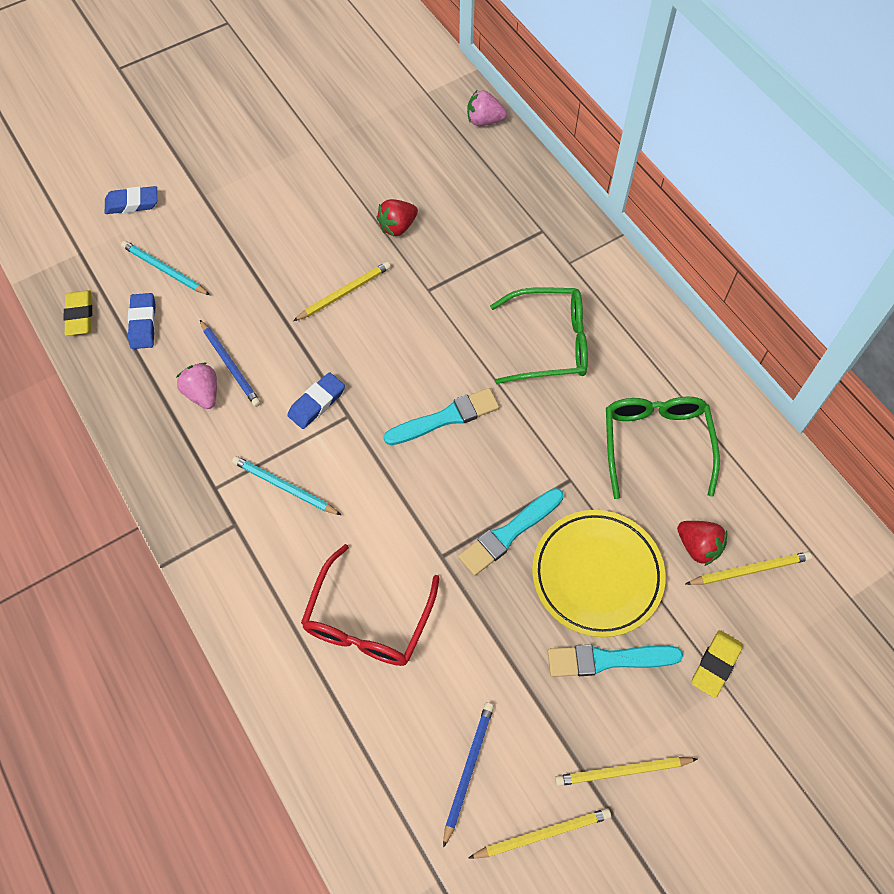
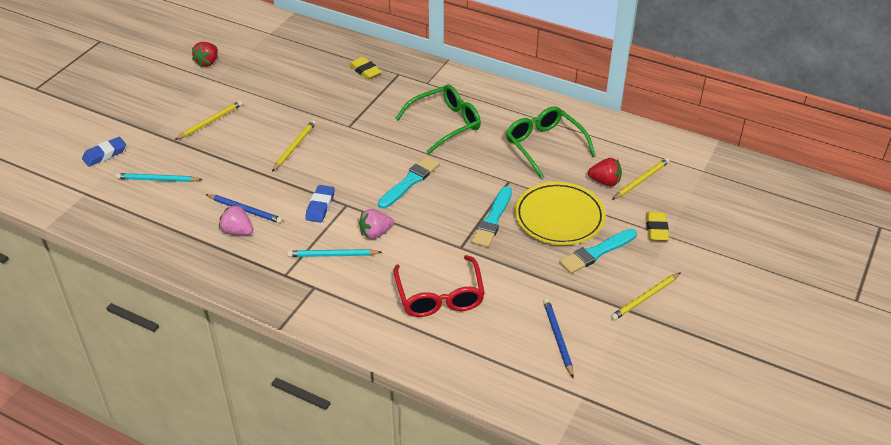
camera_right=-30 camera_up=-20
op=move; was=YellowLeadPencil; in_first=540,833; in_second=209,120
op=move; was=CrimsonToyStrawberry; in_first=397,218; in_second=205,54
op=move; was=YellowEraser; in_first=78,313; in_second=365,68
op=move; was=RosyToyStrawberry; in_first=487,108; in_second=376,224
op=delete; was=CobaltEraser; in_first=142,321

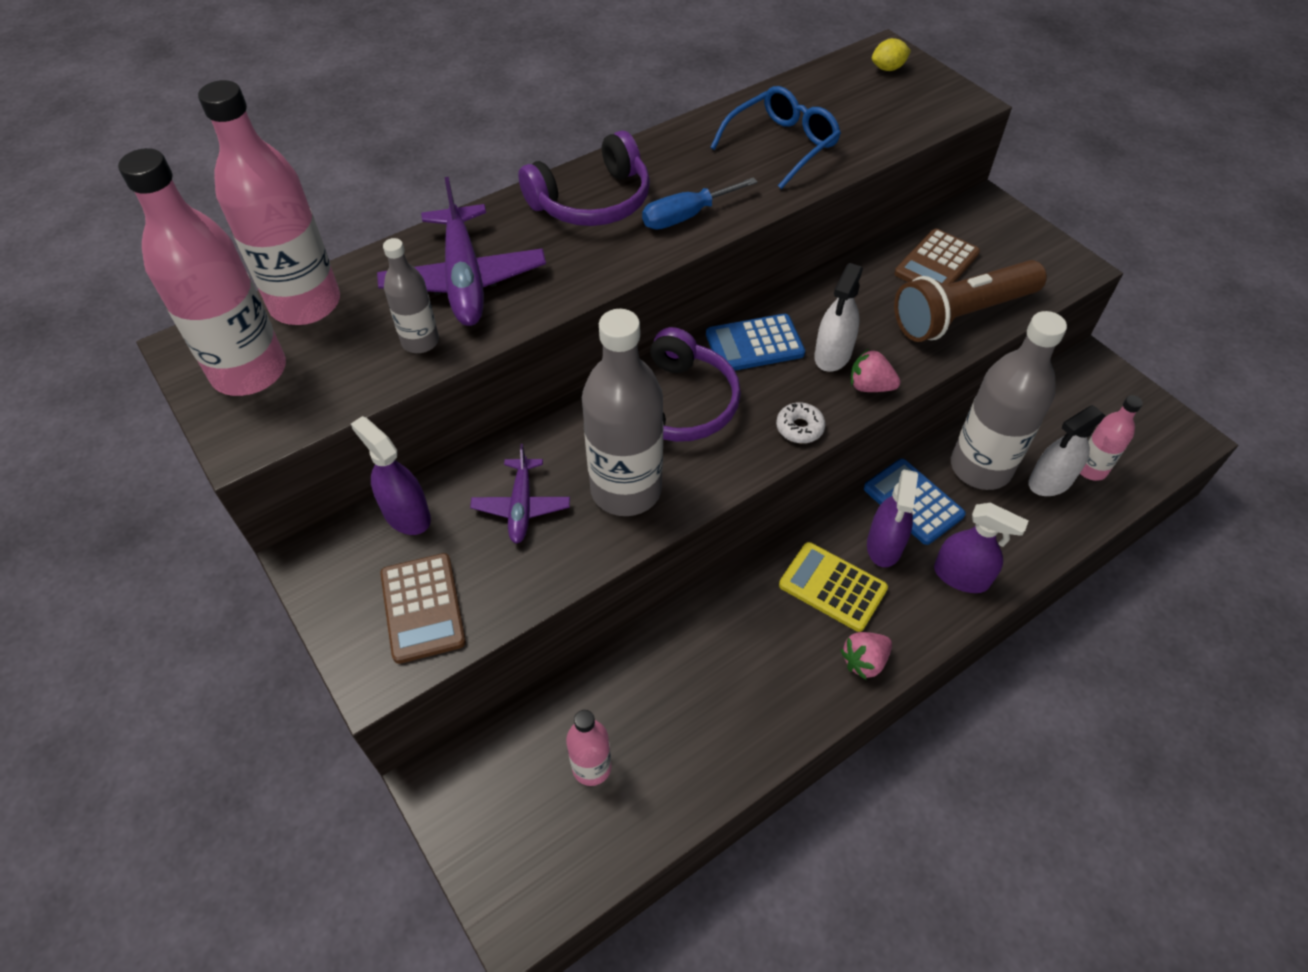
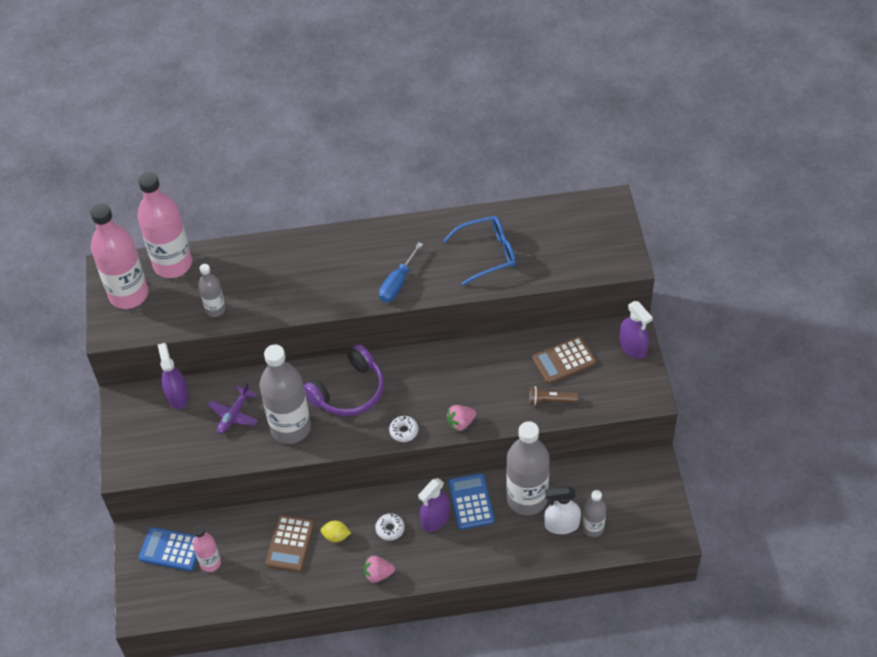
camera_right=30 camera_up=0
op=move; was=CobaltAddingMachine; in_first=755,342; in_second=168,549
op=move; was=RussetAddingMachine; in_first=423,608; in_second=290,543
op=move; was=YellowLemon; in_first=891,54; in_second=335,531
op=replace; was=YellowAddingMachine; now=WhiteDoughnut; in_first=833,587; in_second=390,527
op=rotate; was=CobaltHandScrewdriver; in_first=700,203; in_second=401,272; clockwise=-60
op=rotate; was=RosyToyStrawberry; in_first=875,370; in_second=461,418; clockwise=-75
op=resize; was=RussetPocketTorch; in_first=970,301; in_second=553,396; ratio=0.47
op=recolor; was=RosyBottle; now=GrayBottle; in_first=1111,438; in_second=594,513
op=move; was=RoyalPurpleSprayCleaner; in_first=981,548; in_second=636,330
op=delete; was=RoyalPurpleAeroplane; in_first=461,251
op=delete; was=RoyalPurpleHeadset; in_first=584,178
op=delete; was=WhiteSprayCleaner; in_first=838,317

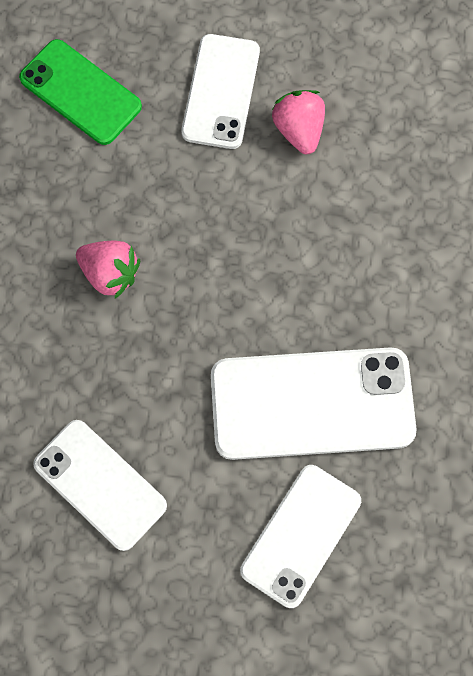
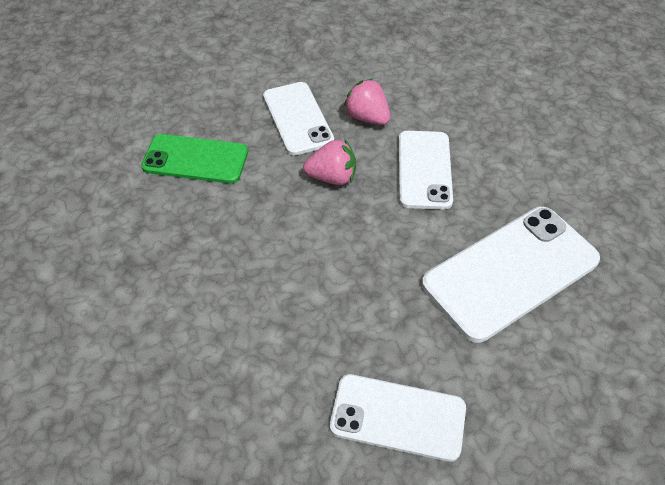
camera_right=-30 camera_up=-20
op=move; was=RosyToyStrawberry; in_first=108,269; in_second=329,162
op=move; was=WhiteSmartphone; in_first=300,536; in_second=426,170

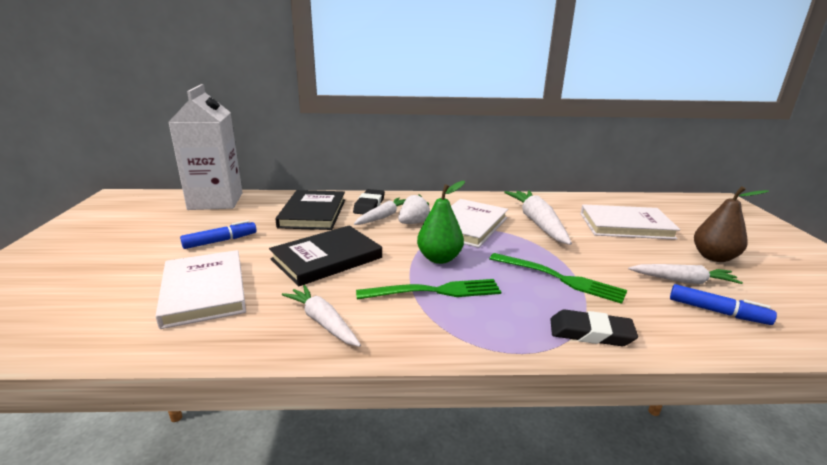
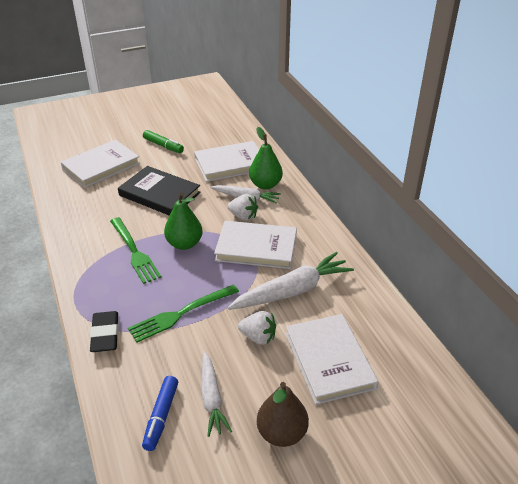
camera_right=70 camera_up=15
op=rotate; was=GreenDinnerFork; in_first=558,278; in_second=183,313; clockwise=45
op=recolor; was=CobaltMarker; now=GreenMarker; in_first=218,234; in_second=163,141
op=recolor; was=JetBlackHardcover; now=WhiteHardcover; in_first=310,210; in_second=226,161
op=insert; now=WhiteToyStrawberry; in_second=257,328
op=replace; was=JetBlackEraser; now=GreenPearFruit; in_first=369,202; in_second=266,158
op=delete; was=WhiteCarton; in_first=206,147
op=delete; was=WhiteRootVegetable; in_first=321,316

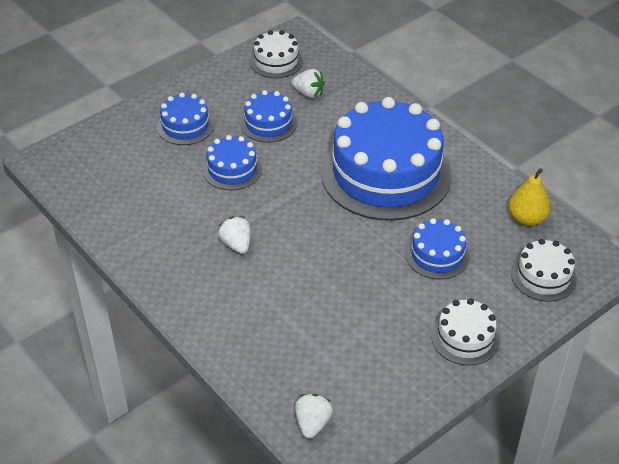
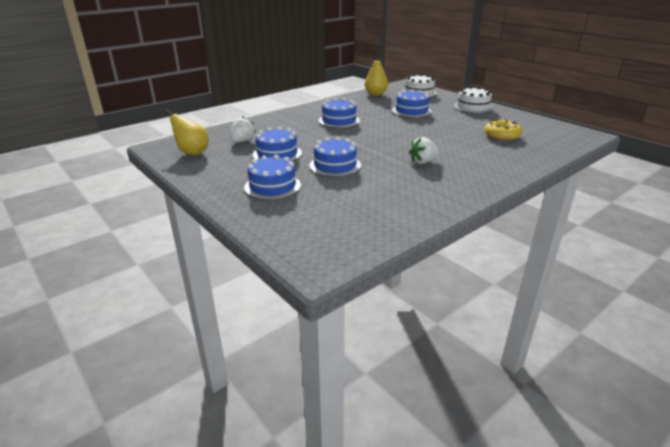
camera_right=-90 camera_up=-15
op=replace; was=WhiteCake; now=YellowPearFruit; in_first=276,54; in_second=186,132
op=resize; was=CobaltCake; in_first=386,159; in_second=339,113; ratio=0.46
op=insert; now=YellowDoughnut; in_second=503,129
op=delete; was=WhiteToyStrawberry; in_first=314,416

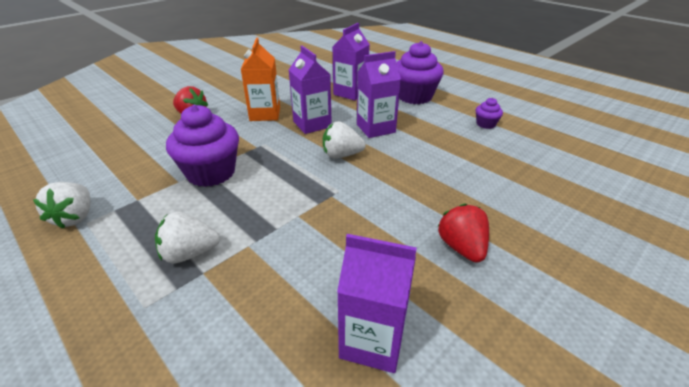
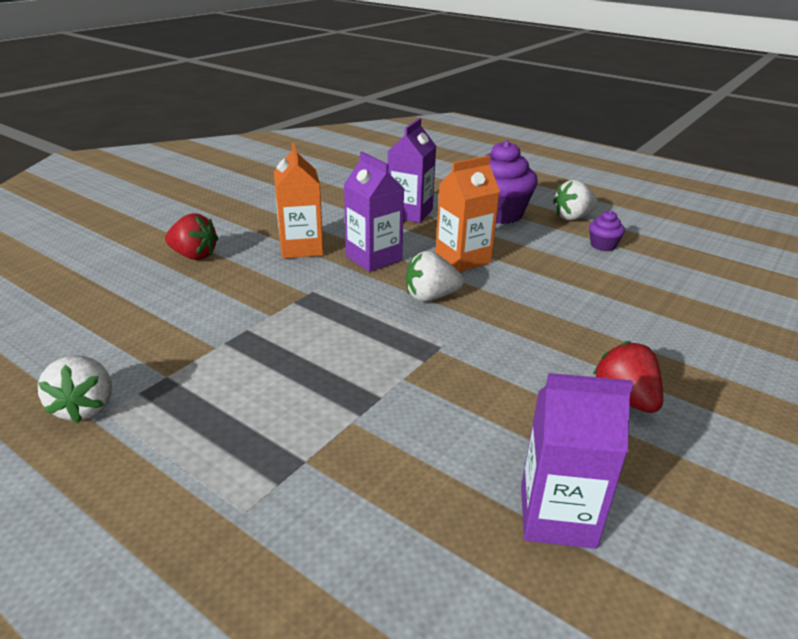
camera_right=-10 camera_up=-5
op=recolor; was=RoyalPurpleCarton; now=OrangeCarton; in_first=379,94; in_second=467,214
op=move; was=WhiteToyStrawberry; in_first=187,237; in_second=575,200
op=delete; was=RoyalPurpleMuffin; in_first=202,146

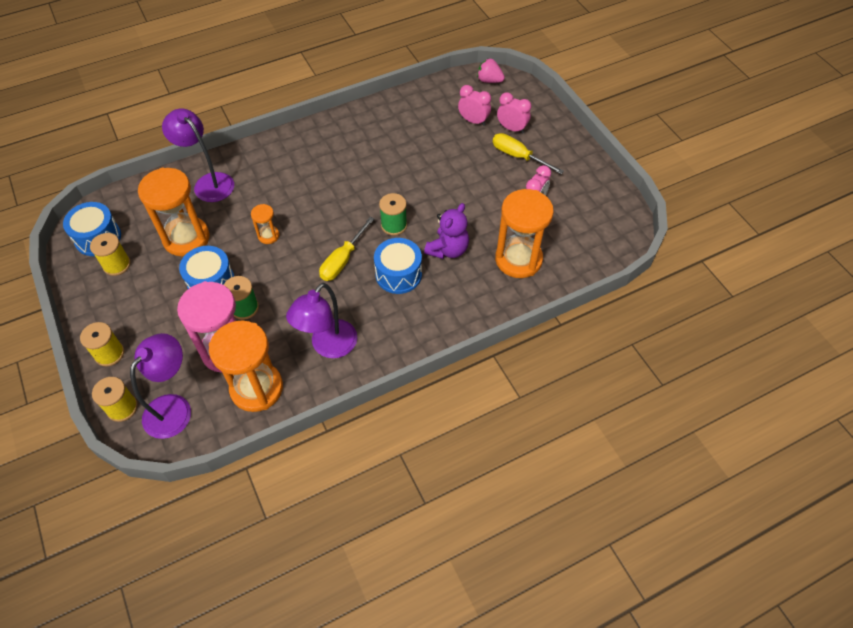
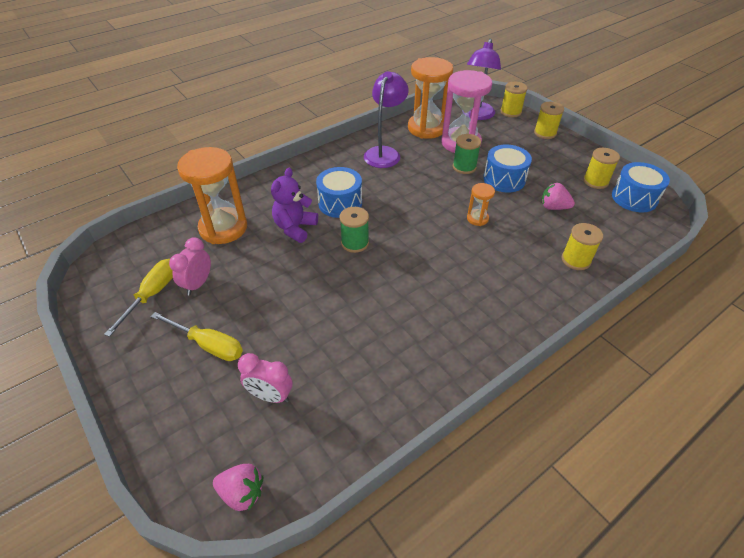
camera_right=170 camera_up=-10
op=move; was=YellowHandScrewdriver; in_first=346,249; in_second=138,298
op=replace; was=OrangeHourglass; now=RosyToyStrawberry; in_first=174,211; in_second=558,196
op=replace; was=RoyalPurpleLamp; now=YellowSpool; in_first=198,155; in_second=582,246
op=delete; was=RosyBedsideClock; in_first=514,113

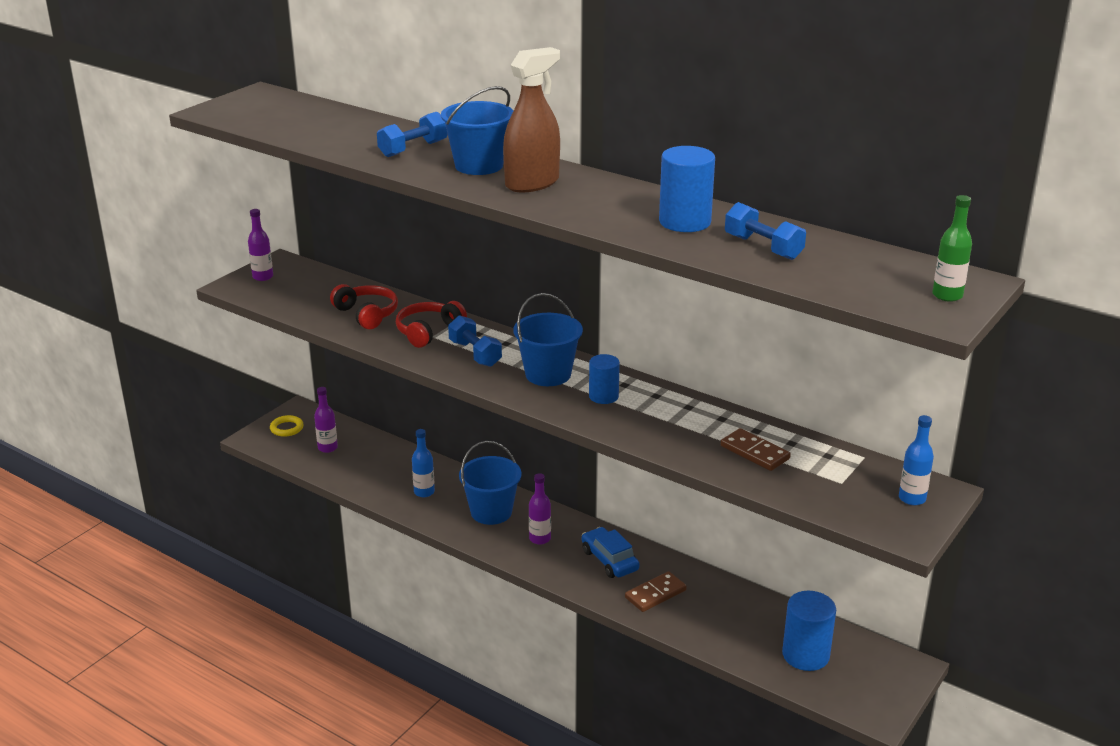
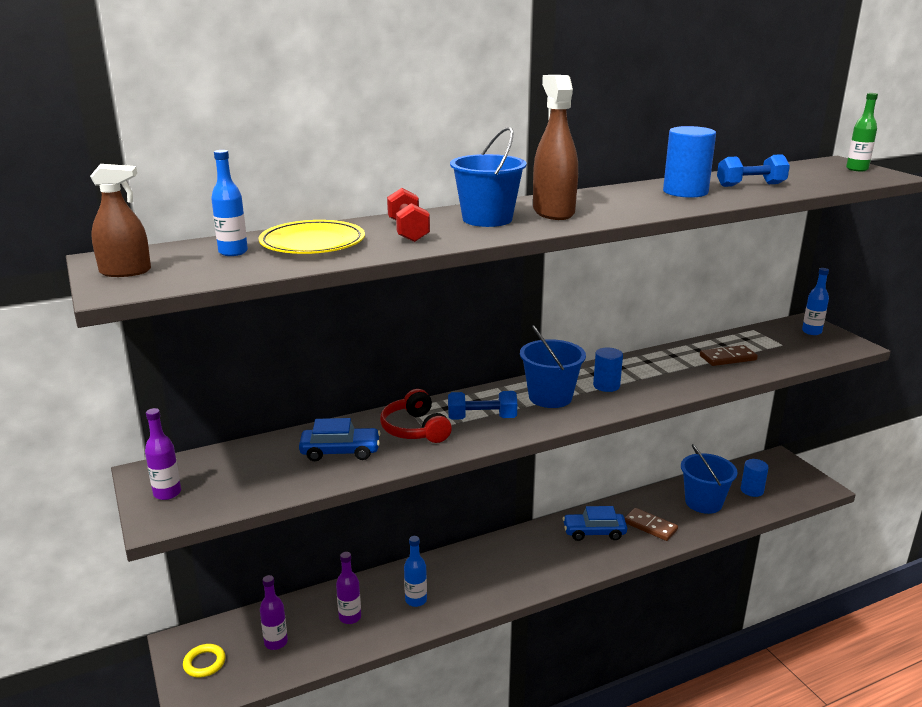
camera_right=-60 camera_up=-5
op=insert; now=RussetSprayCleaner; in_second=120,220
op=insert; now=CobaltBottle; in_second=229,203
op=insert; now=YellowPlate; in_second=312,237
op=replace; was=CrimsonHeadset; now=CobaltCar; in_first=364,306; in_second=339,439
op=move; was=RoyalPurpleBottle; in_first=540,509; in_second=348,588
op=recolor; was=CobaltFreeWeight; now=CrimsonFreeWeight; in_first=412,134; in_second=408,215
op=rotate; was=RussetDomino; in_first=656,591; in_second=651,524; clockwise=-45
op=move; was=CobaltPail; in_first=490,483; in_second=709,479
op=resize; was=CobaltCylinder; in_first=809,631; in_second=755,478; ratio=0.64

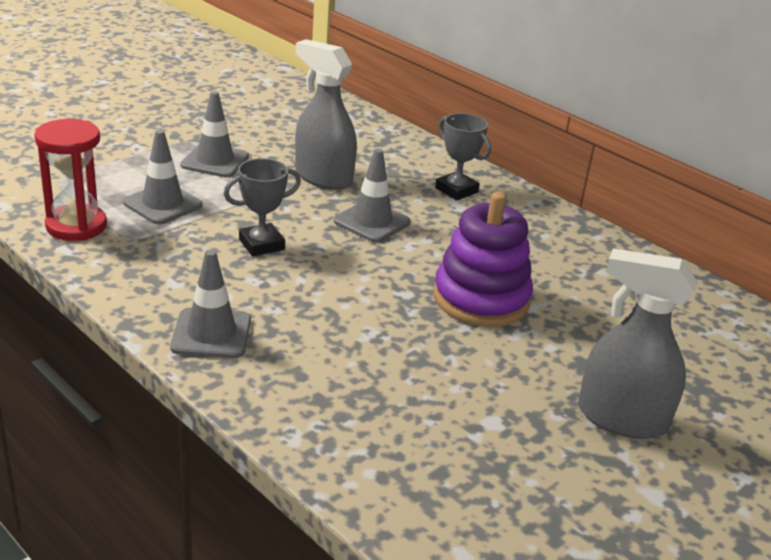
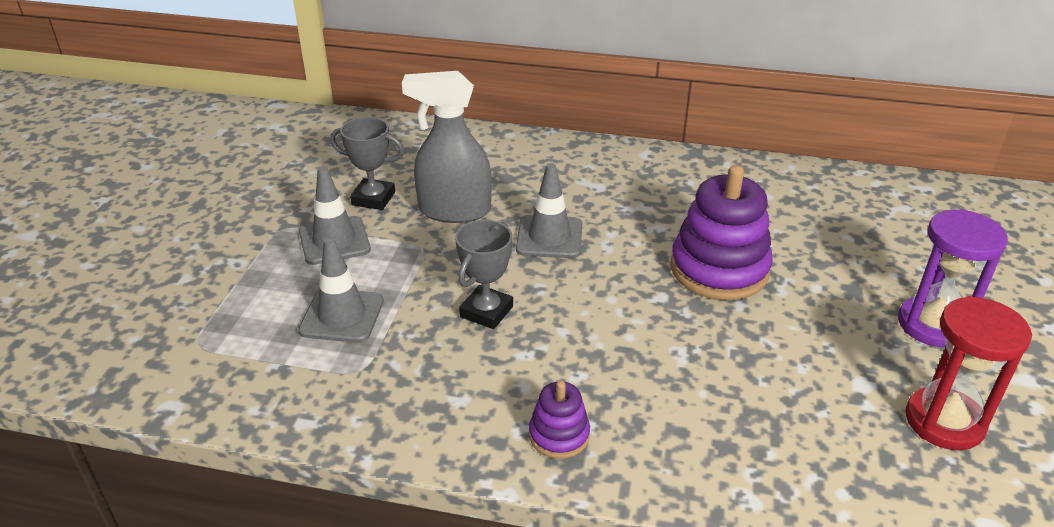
camera_right=-30 camera_up=5
op=move; was=GrayTrophy; in_first=463,156; in_second=367,163
op=replace; was=GraySafetyCone; now=RoyalPurpleRingStacker; in_first=210,304; in_second=559,420
op=replace; was=GraySprayCleaner; now=RoyalPurpleHourglass; in_first=637,343; in_second=953,278
op=move; was=CrimsonHourglass; in_first=70,180; in_second=969,373

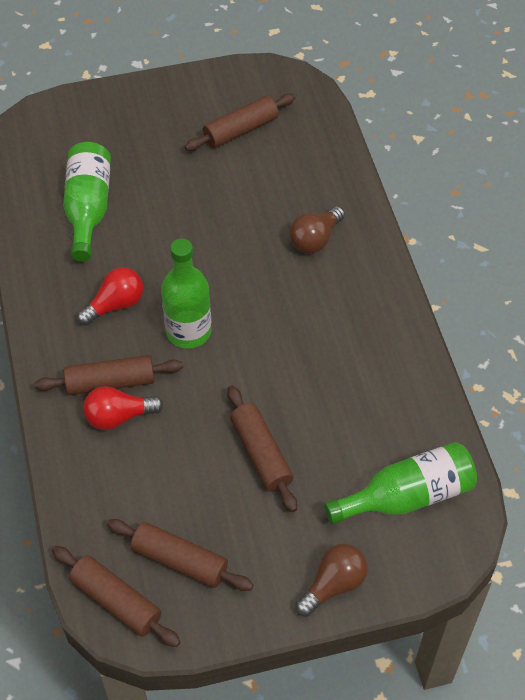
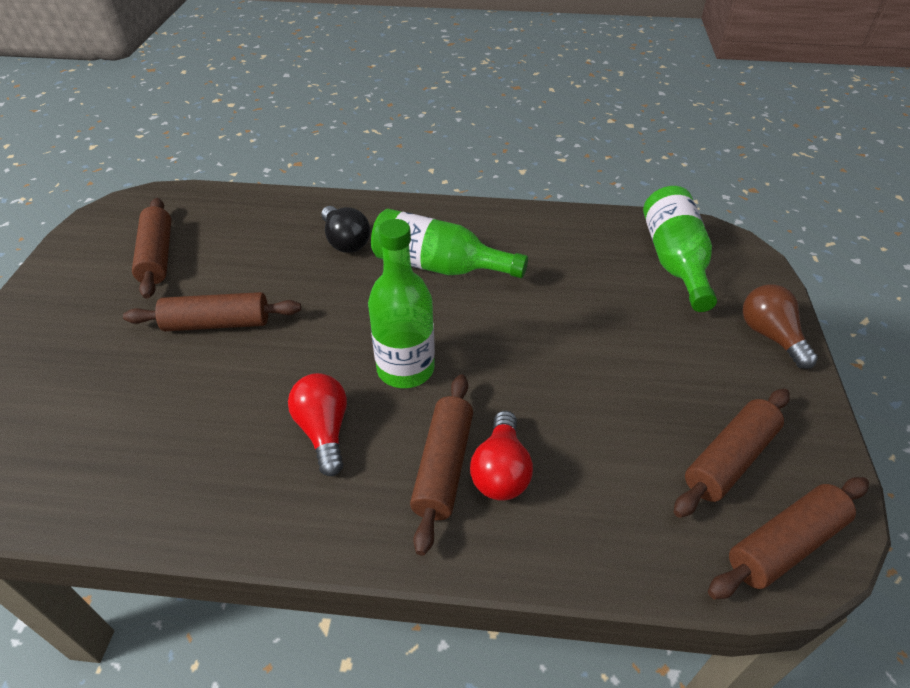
camera_right=-70 camera_up=-10
op=move; was=RussetDoughRoller; in_first=262,448; in_second=212,311
op=recolor; was=RussetLightBulb; now=JetBlackLightBulb; in_first=317,230; in_second=345,229
op=move; was=GreenBottle; in_first=87,202; in_second=449,243

